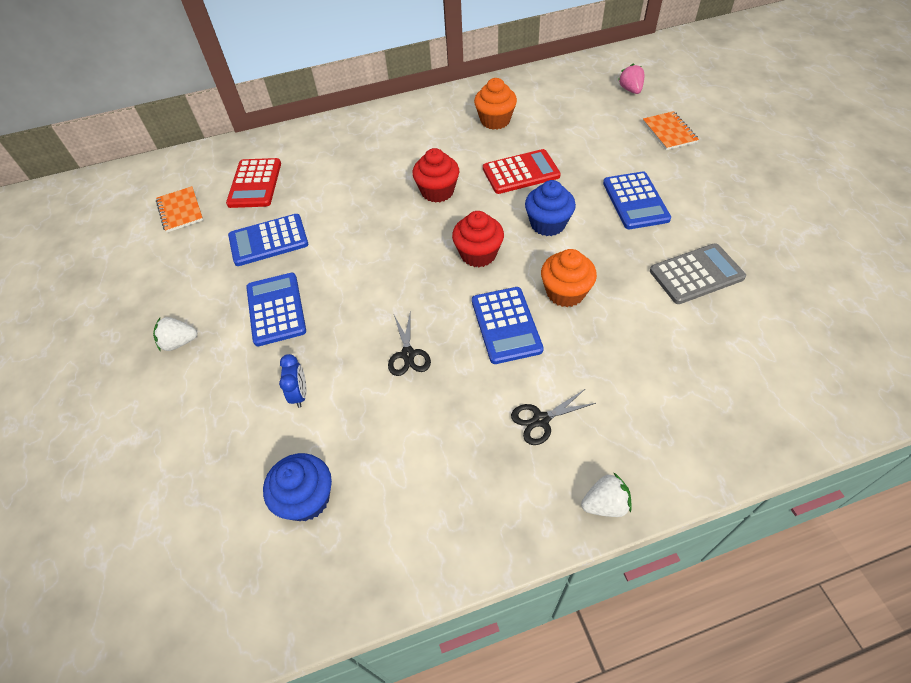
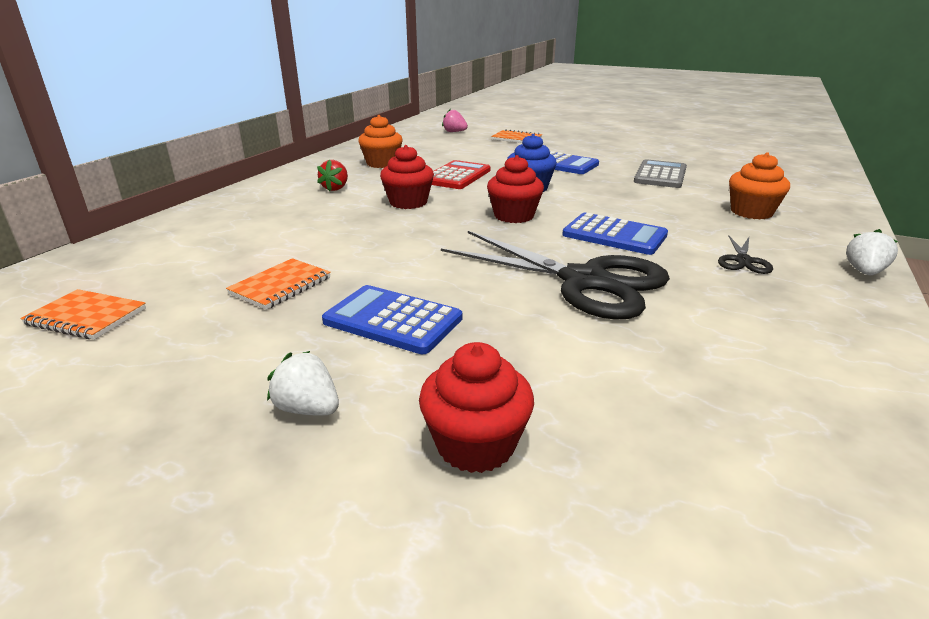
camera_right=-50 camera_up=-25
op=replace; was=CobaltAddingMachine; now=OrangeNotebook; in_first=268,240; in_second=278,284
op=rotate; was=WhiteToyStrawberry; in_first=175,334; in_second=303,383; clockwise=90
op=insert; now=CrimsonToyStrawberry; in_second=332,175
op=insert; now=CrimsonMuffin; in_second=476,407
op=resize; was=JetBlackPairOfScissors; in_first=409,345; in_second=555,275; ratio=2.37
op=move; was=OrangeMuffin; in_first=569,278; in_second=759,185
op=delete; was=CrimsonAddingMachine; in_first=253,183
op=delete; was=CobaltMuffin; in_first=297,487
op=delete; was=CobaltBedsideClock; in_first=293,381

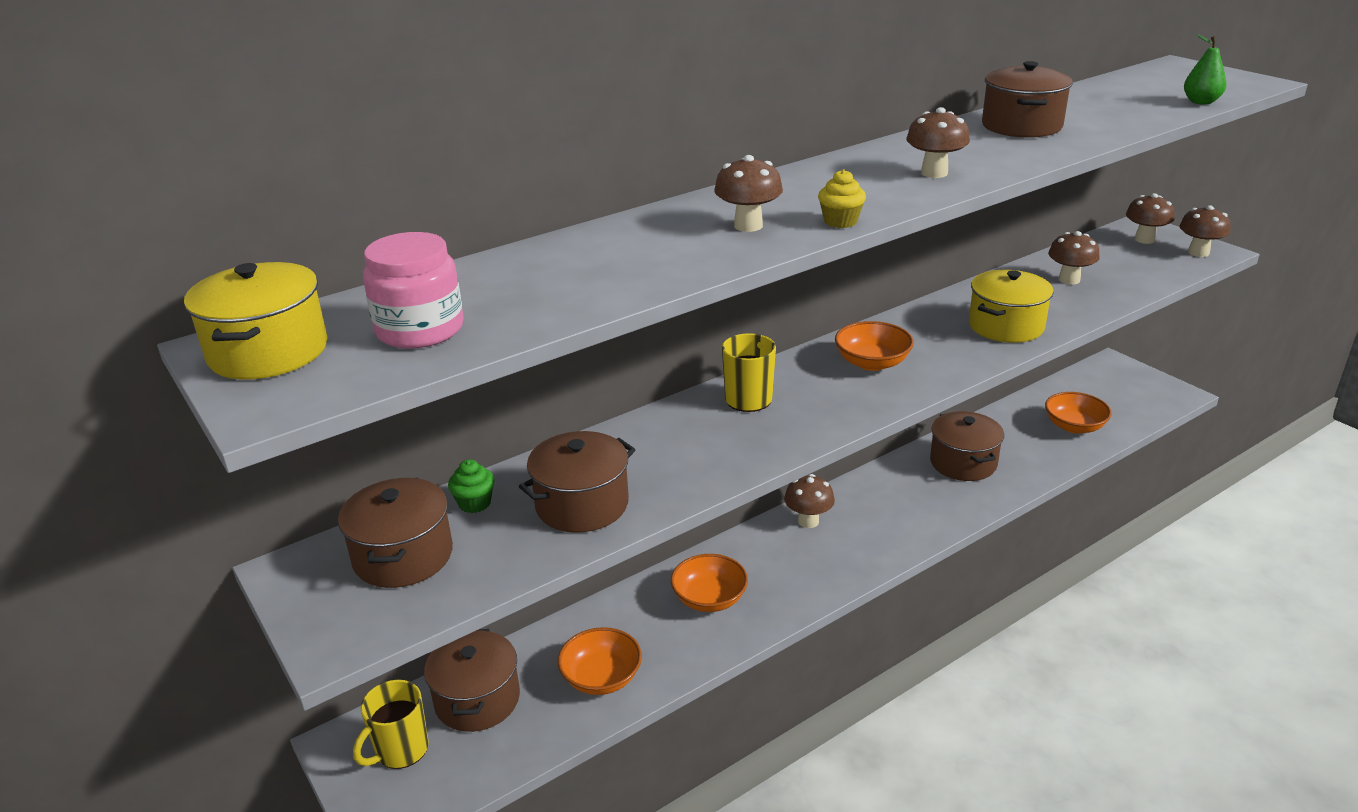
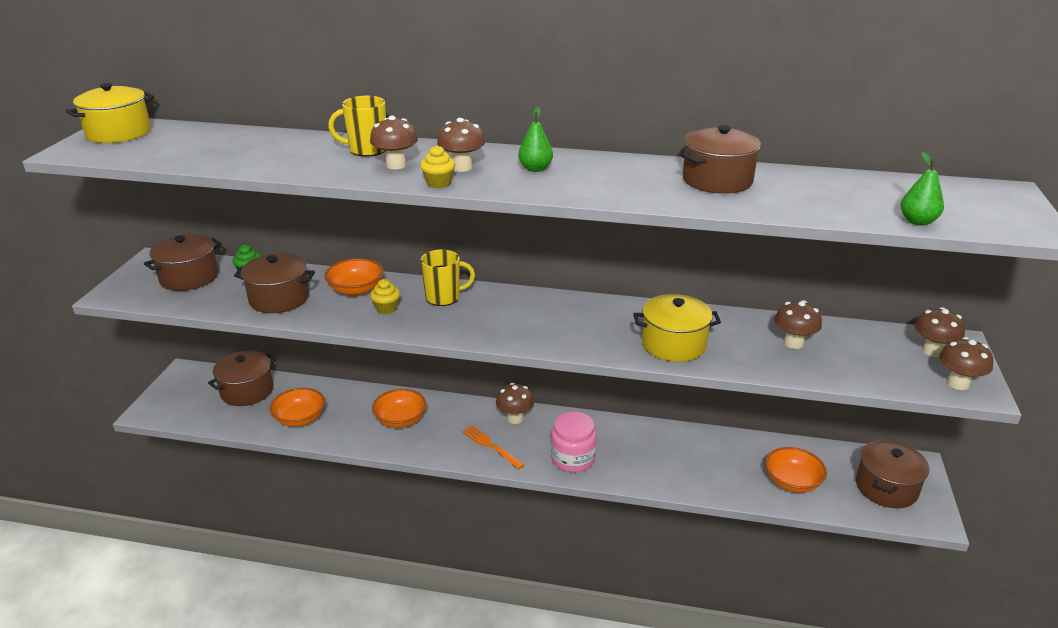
camera_right=45 camera_up=0
op=move; was=OrangeBowl; in_first=874,346; in_second=354,277
op=move; was=YellowTeaMug; in_first=391,724; in_second=357,126
op=insert; now=YellowMuffin; in_second=385,296
op=move; was=RussetMushroom; in_first=938,142; in_second=461,145
op=insert; now=OrangeDinnerFork; in_second=493,447
op=insert; now=GreenPearFruit; in_second=535,139
op=move; was=RosyPreserveJar; in_first=413,290; in_second=574,442
op=move; was=RussetPot; in_first=967,446; in_second=892,474

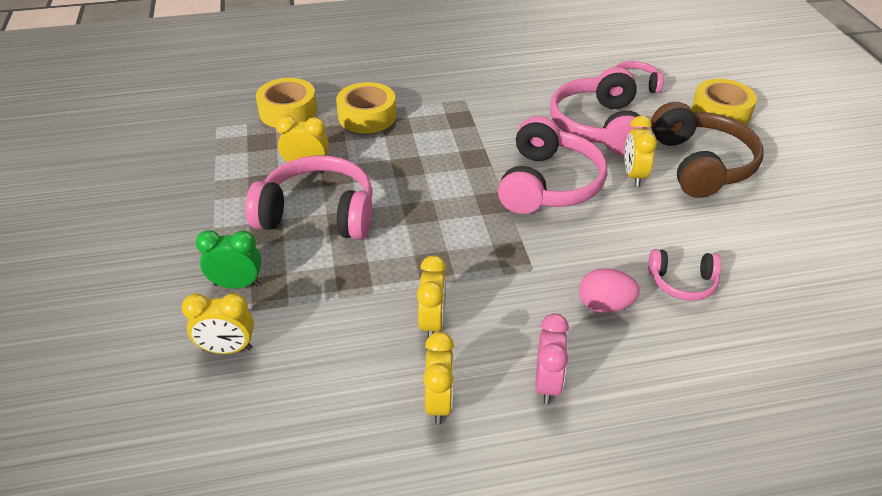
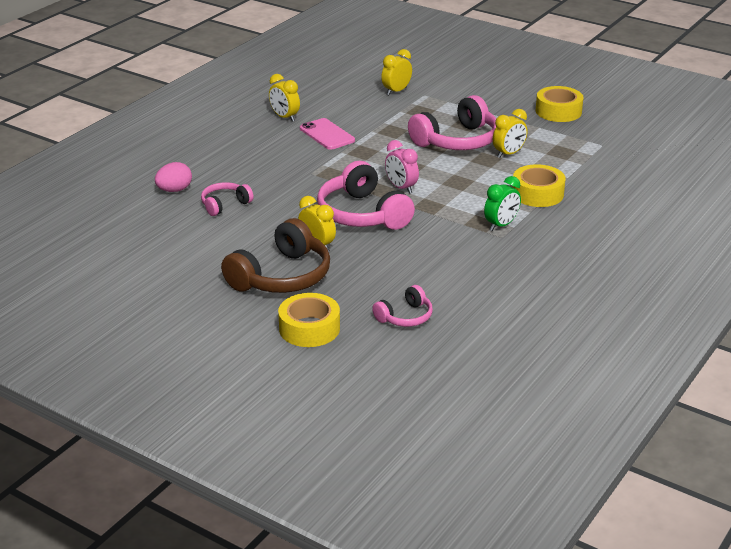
camera_right=135 camera_up=-10
op=move; was=RosyEggShape; in_first=609,291; in_second=173,177
op=rotate; was=RussetHeadset; in_first=707,150; in_second=275,255; clockwise=-90
op=replace; was=YellowBedsideClock; now=RosySmartphone; in_first=431,296; in_second=327,134
op=move; was=RosyBedsideClock; in_first=552,358; in_second=402,167
op=move; was=GreenBedsideClock; in_first=229,259; in_second=502,203
op=move; was=YellowTape; in_first=286,103; in_second=559,104
op=delete; was=RosyHeadset; in_first=598,111

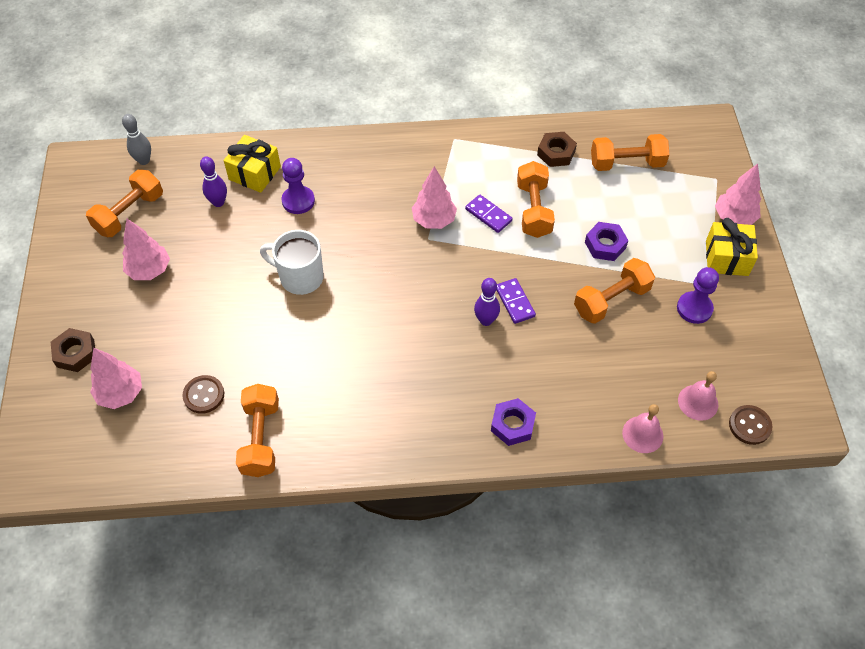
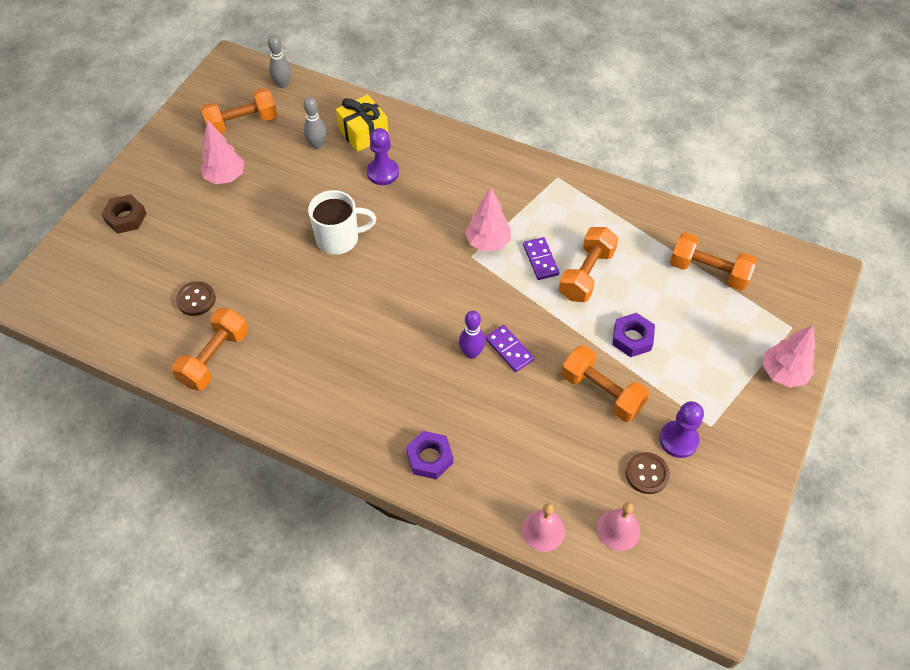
camera_right=30 camera_up=0
op=recolor; was=RoyalPurpleTenpin; now=GrayTenpin; in_first=213,181; in_second=315,123
op=rotate; was=WhiteTeaMug; in_first=292,262; in_second=342,222; clockwise=120
op=rotate; was=RoyalPurpleDomino; in_first=516,301; in_second=509,348; clockwise=-45
op=rotate; was=OrangeFreeWeight; in_first=614,291; in_second=605,383; clockwise=45
op=move; was=RussetShirtButton; in_first=750,425; in_second=648,473
op=delete; was=RosyFirTree; in_first=116,378
op=delete; was=RussetNut; in_first=557,149
op=delete; was=YellowPresent; in_first=732,247

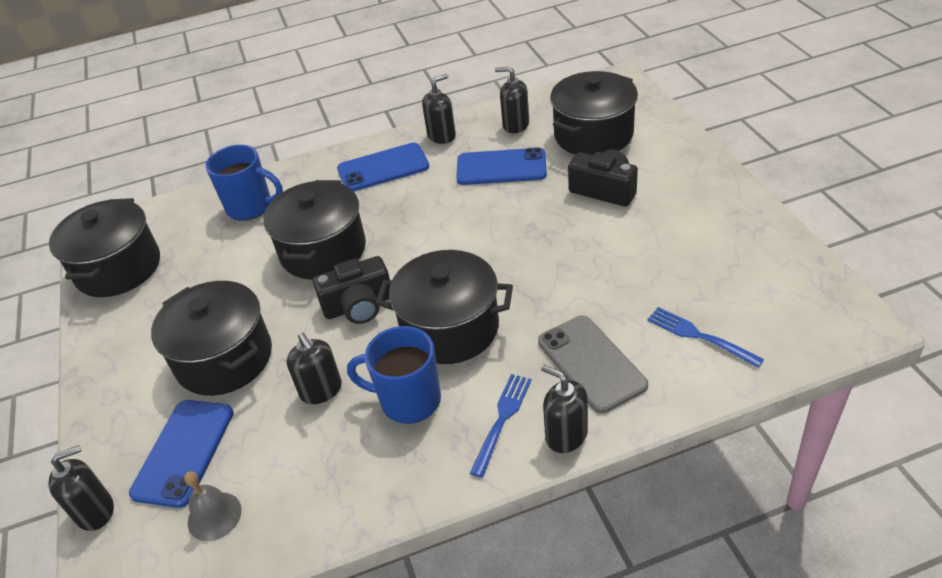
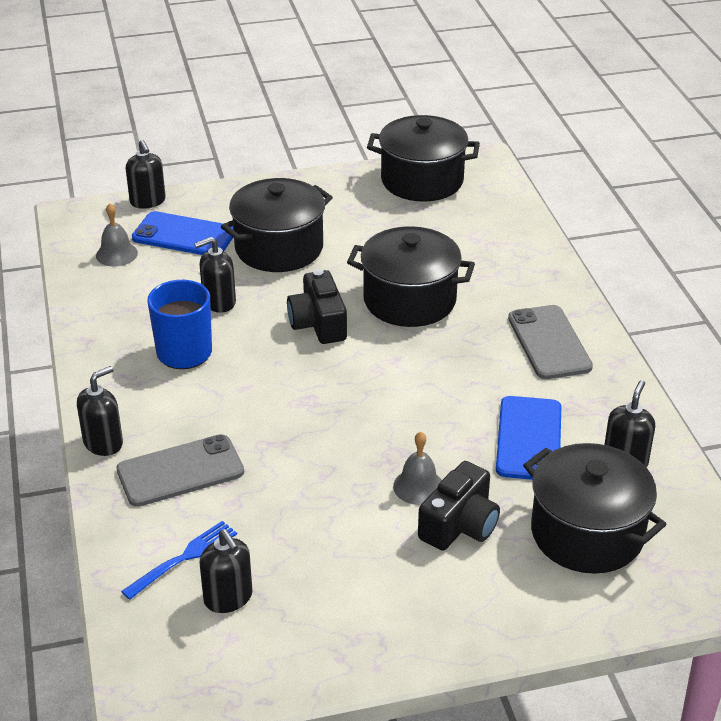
camera_right=90 camera_up=-5
op=move; was=JetBlackPumpBottle; in_first=439,109; in_second=226,571
op=insert; now=GraySchoolBell; in_second=417,468
op=recolor; was=CobaltSmartphone; now=GraySmartphone; in_first=383,167; in_second=550,342
op=delete; was=CobaltTeaMug; in_first=244,183
op=delete; was=JetBlackPot; in_first=444,307
op=delete; was=CobaltDinnerFork; in_first=501,426

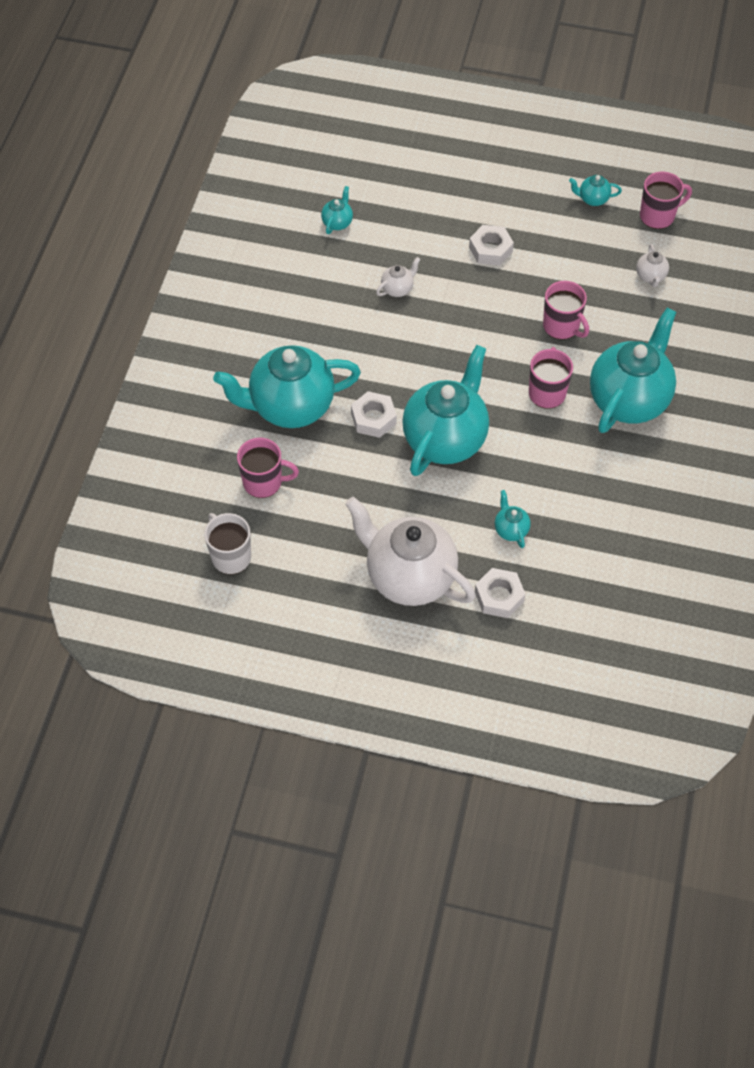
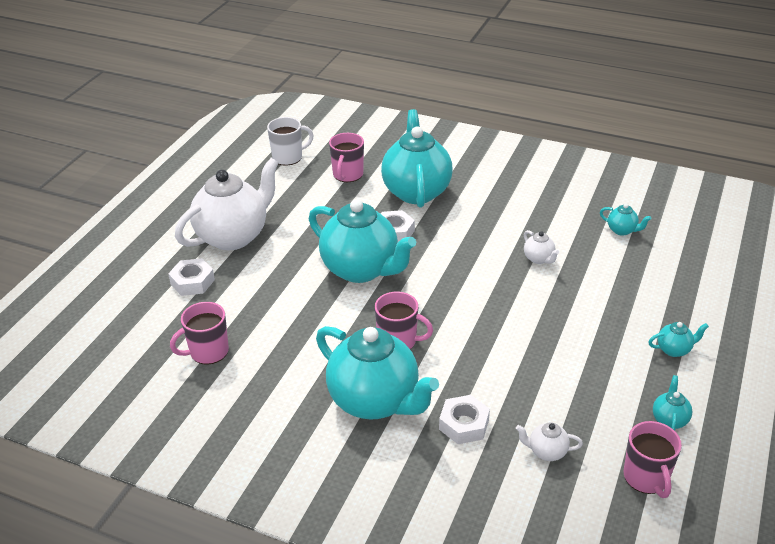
camera_right=100 camera_up=-20
op=move; was=RosyTeaMug; in_first=566,310; in_second=199,333
op=move; was=WhiteNut; in_first=491,245; in_second=464,419
op=move; was=TealTeaPot; in_first=513,519; in_second=679,339

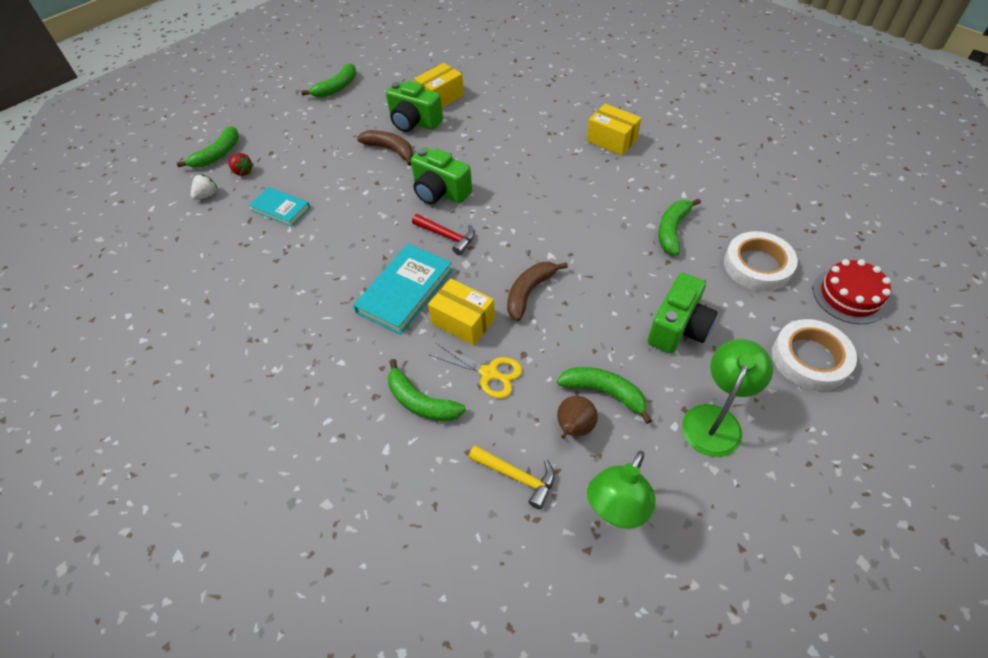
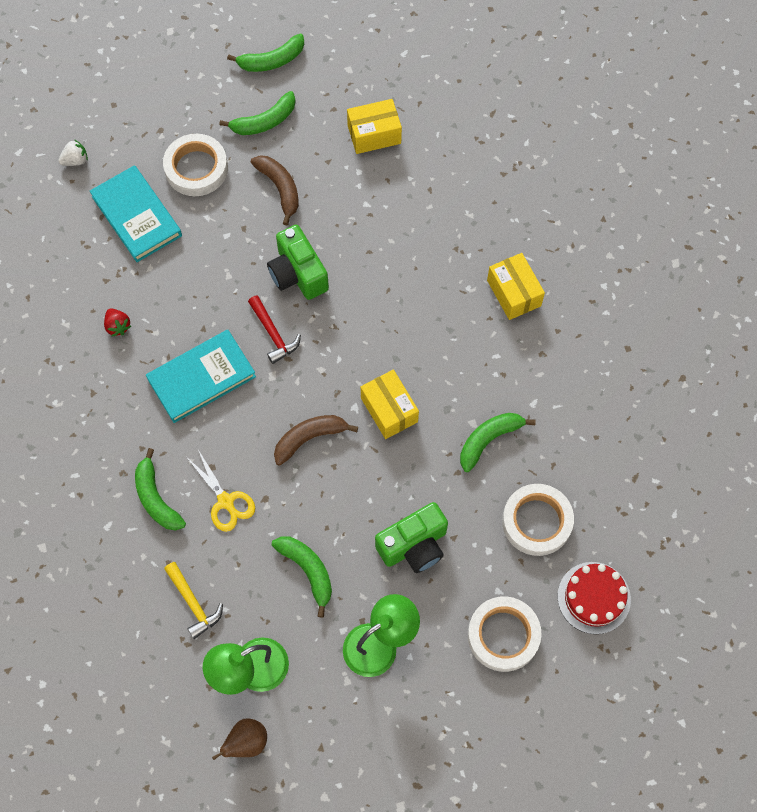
camera_right=25 camera_up=15
op=resize; was=TealHardcover; in_first=279,207; in_second=136,213; ratio=1.59
op=move; was=CrimsonToyStrawberry; in_first=240,164; in_second=117,322
op=insert; now=WhiteTape; in_second=195,165
op=move; was=RussetPearFruit; in_first=577,417; in_second=239,739
op=move; was=GreenToyBanana; in_first=208,147; in_second=257,113
op=move; was=YellowPackage; in_first=461,312; in_second=390,404
op=delete; was=GreenCompactCamera; in_first=414,106

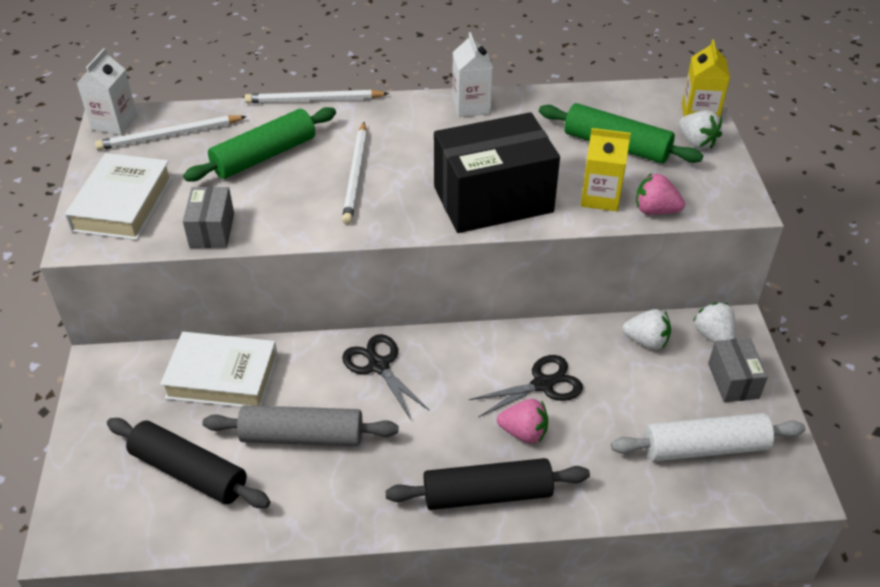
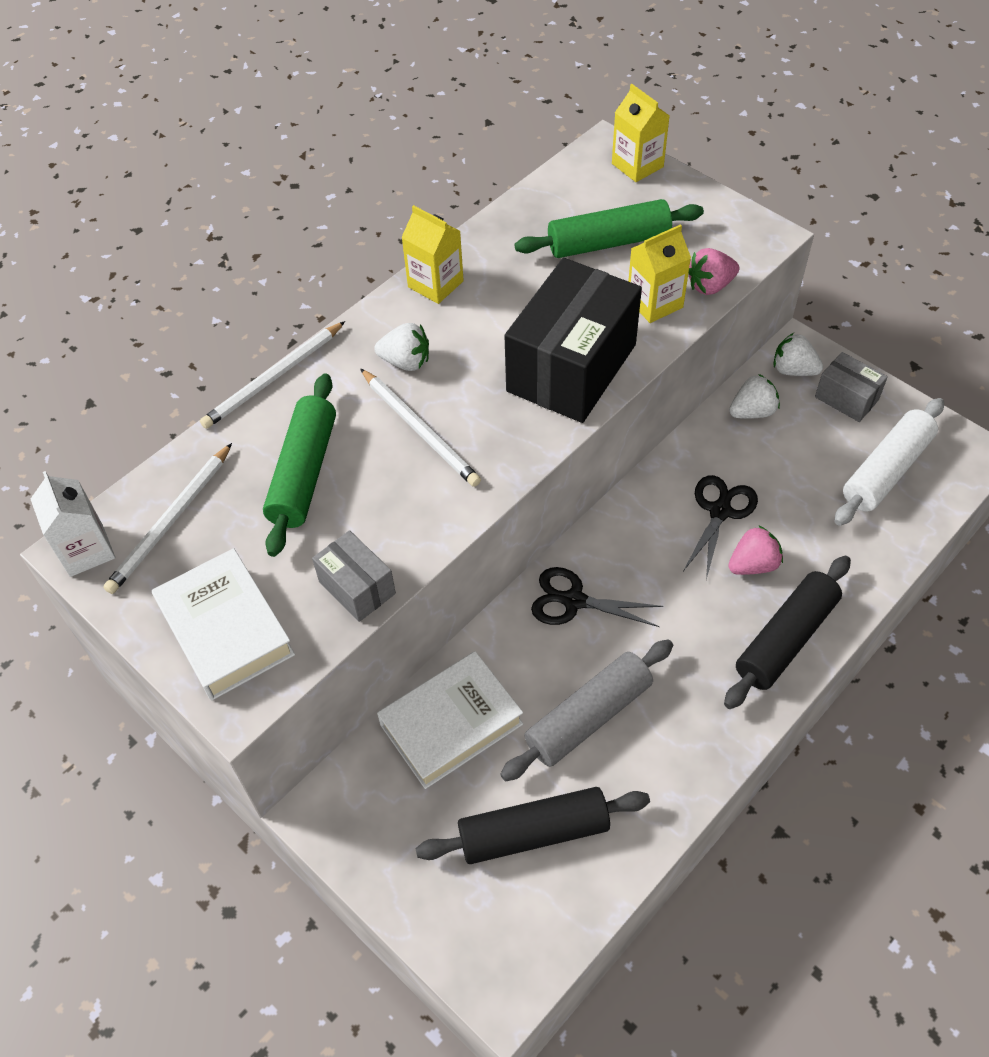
camera_right=-40 camera_up=10
op=move; was=WhiteToyStrawberry; in_first=700,129; in_second=401,347
op=recolor; was=WhiteCarton; now=YellowCarton; in_first=472,74; in_second=432,254

